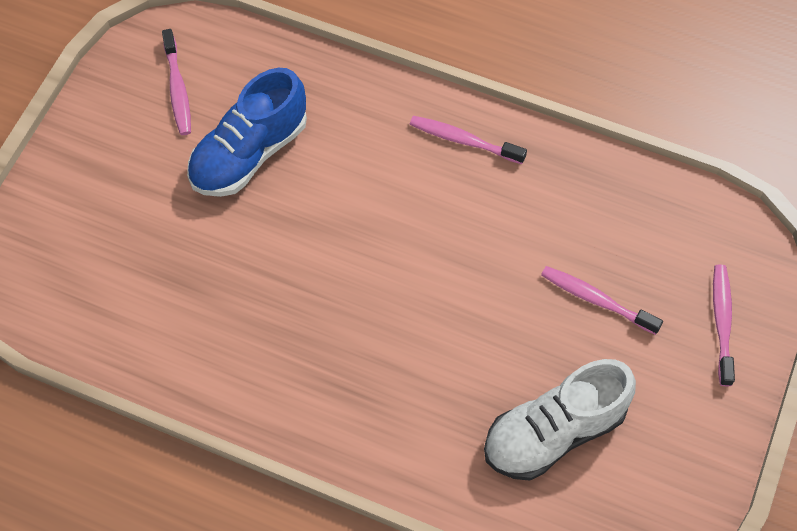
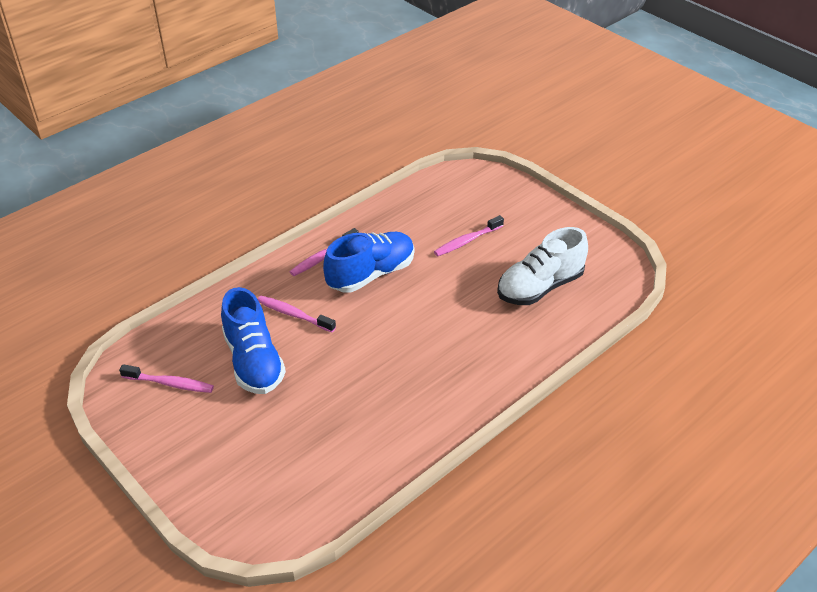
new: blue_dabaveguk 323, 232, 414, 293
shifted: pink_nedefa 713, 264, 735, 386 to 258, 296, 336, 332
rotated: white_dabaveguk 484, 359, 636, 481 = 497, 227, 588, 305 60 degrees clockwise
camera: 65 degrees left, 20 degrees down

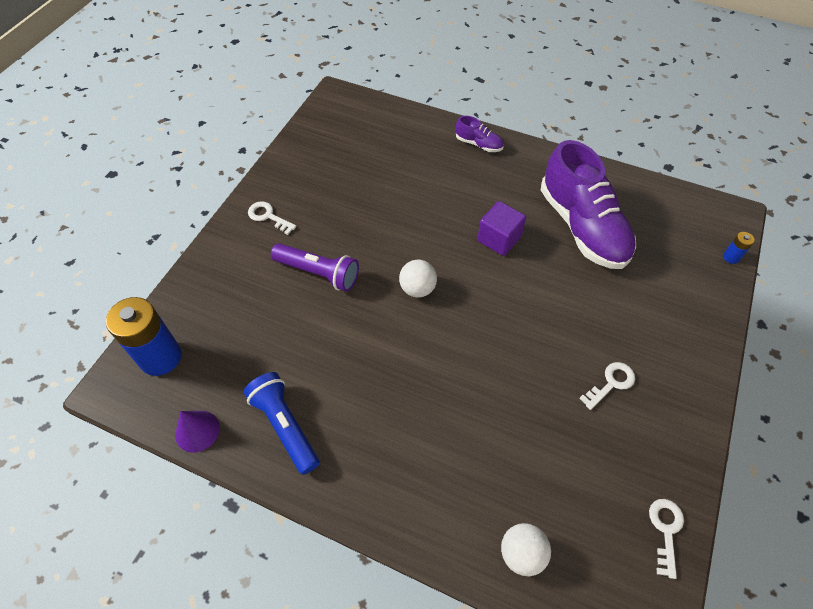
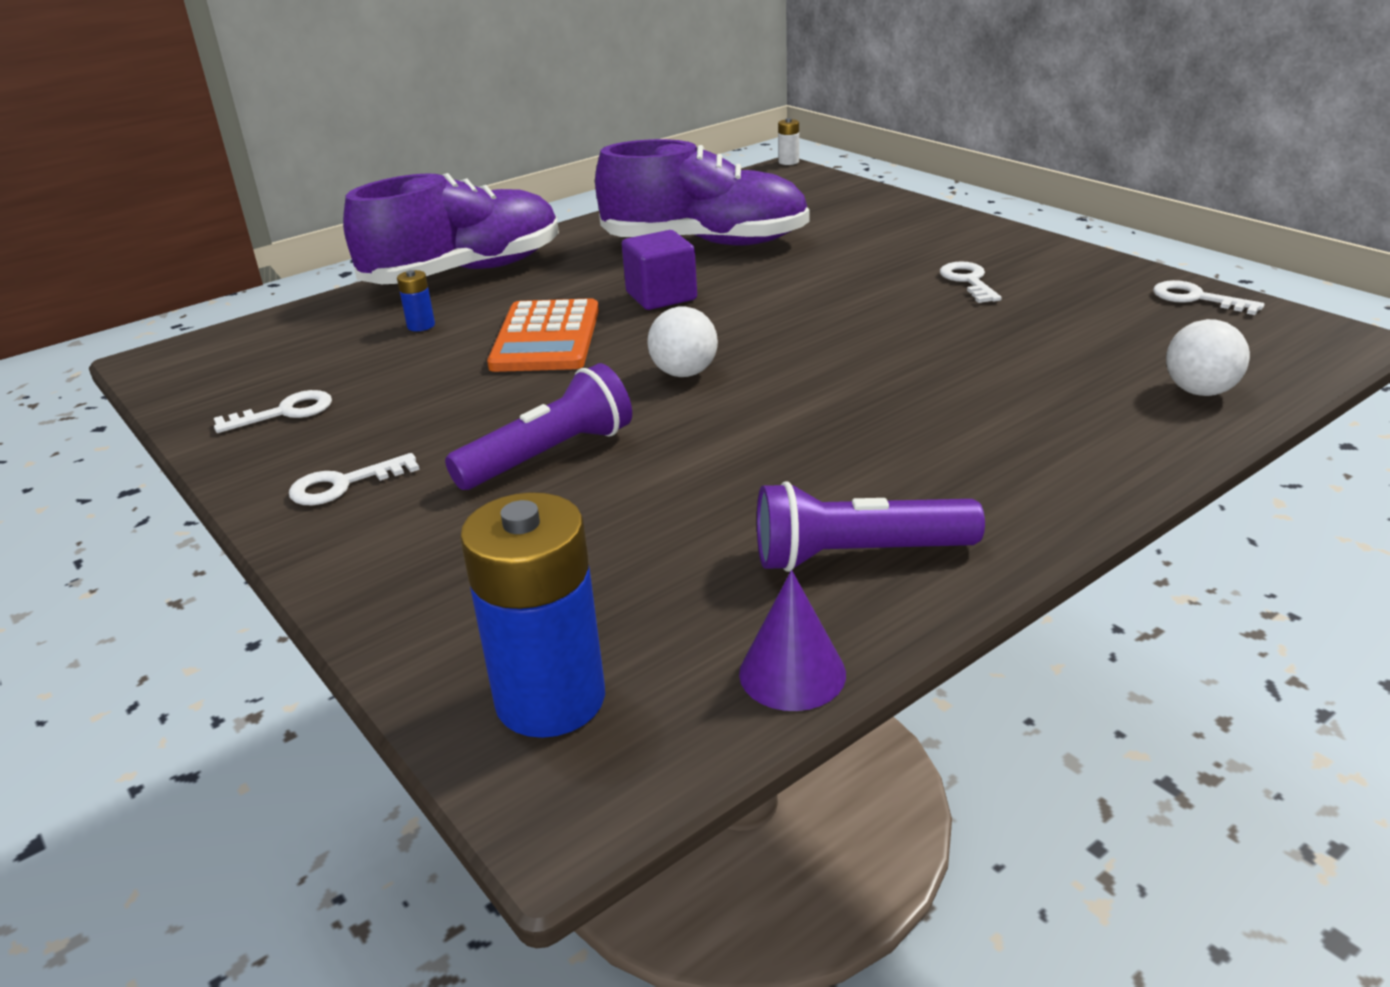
new: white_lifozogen 214, 390, 332, 433; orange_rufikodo 487, 298, 599, 372; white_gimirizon 778, 118, 799, 165
shifted: blue_gimirizon 723, 232, 755, 264 to 397, 270, 435, 331
repainted: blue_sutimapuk 244, 372, 320, 475 to purple_sutimapuk 757, 481, 985, 572
scaled: purple_dabaveguk 456, 116, 504, 152 = 343, 173, 559, 284 x2.31
camera: 60 degrees left, 25 degrees down

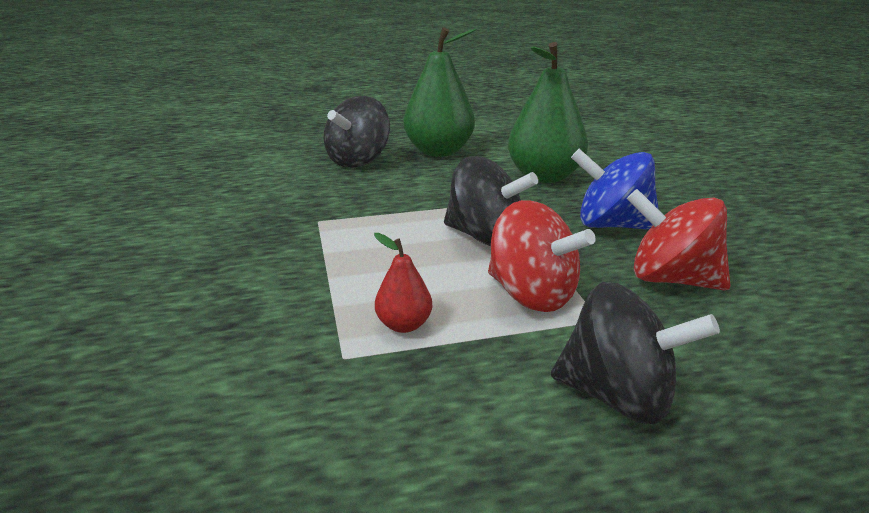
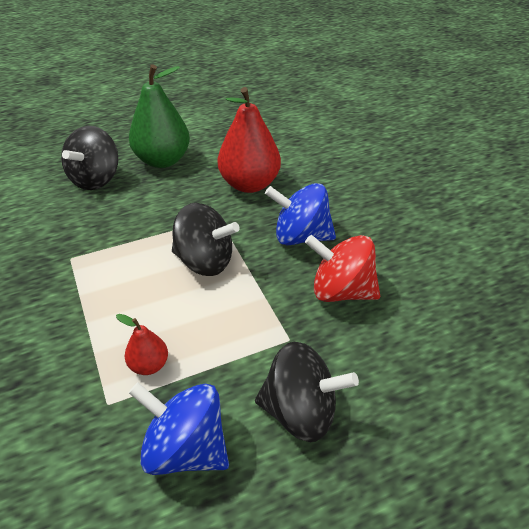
gone: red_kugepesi 488, 200, 596, 312
new: blue_kugepesi 129, 382, 229, 475
repainted: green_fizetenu 508, 42, 588, 183 to red_fizetenu 218, 87, 281, 193
camera: 10 degrees left, 15 degrees up

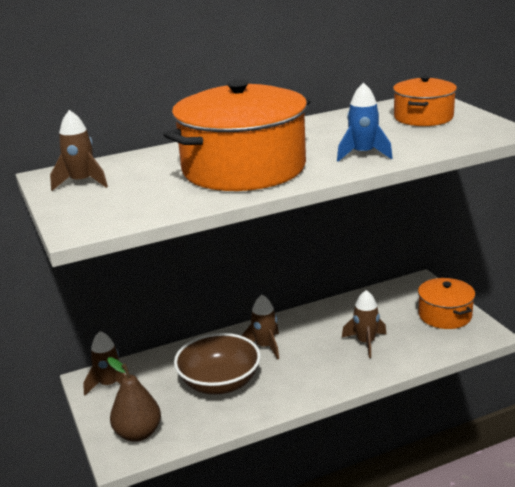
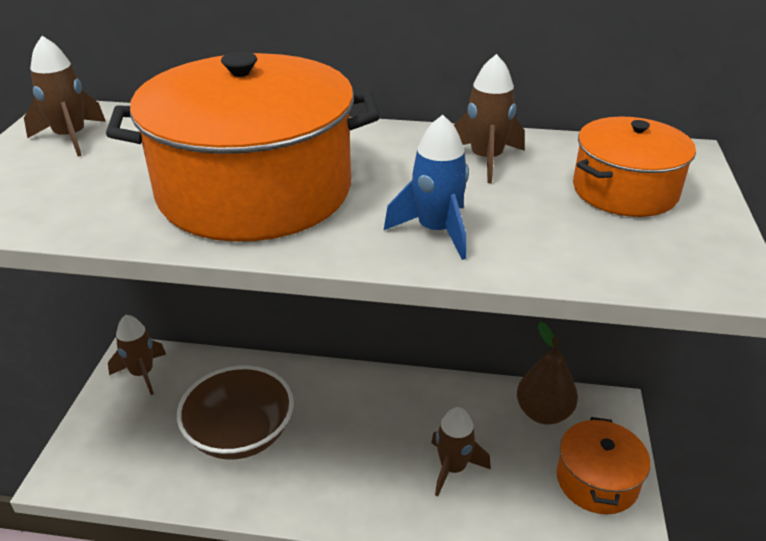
shifted: brown_fizetenu 107, 357, 161, 442 to 517, 322, 578, 425; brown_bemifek 241, 295, 279, 360 to 454, 54, 525, 183
camera: 30 degrees right, 10 degrees up

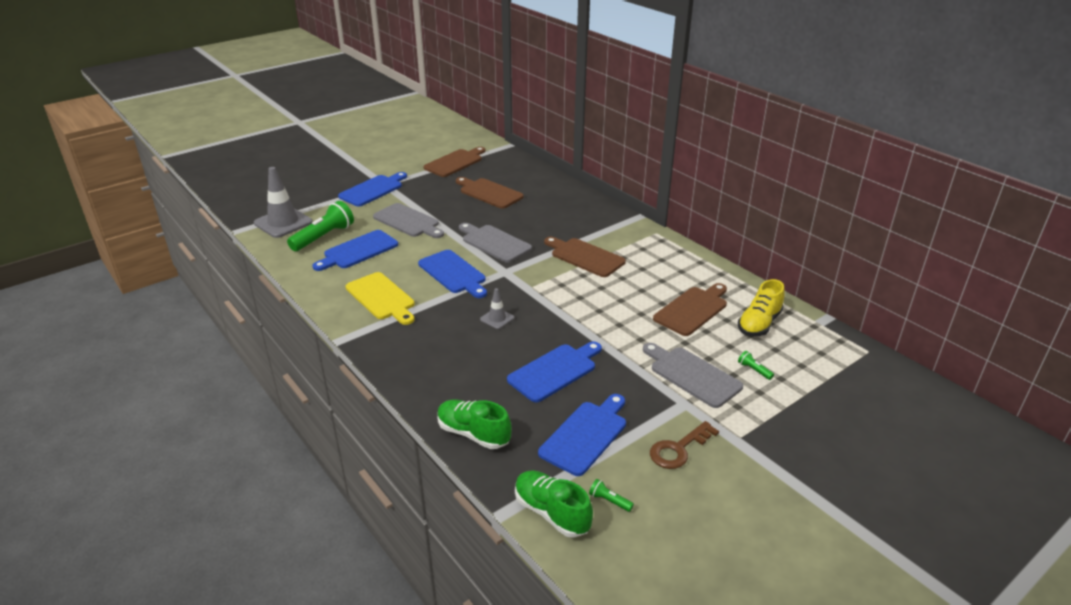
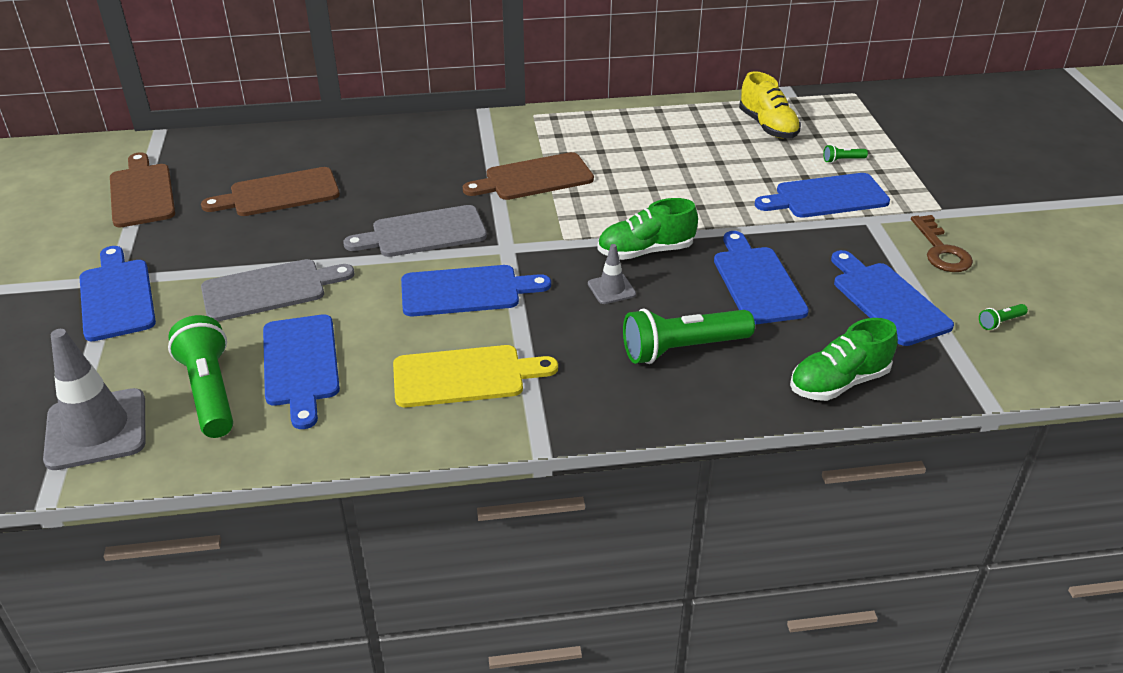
gone: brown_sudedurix 653, 283, 727, 336
new: green_sutimapuk 623, 308, 755, 364
shifted: green_dabaveguk 515, 470, 593, 538 to 597, 198, 698, 260
repainted: grey_sudedurix 643, 343, 743, 408 to blue_sudedurix 755, 173, 890, 218
camera: 60 degrees left, 5 degrees up

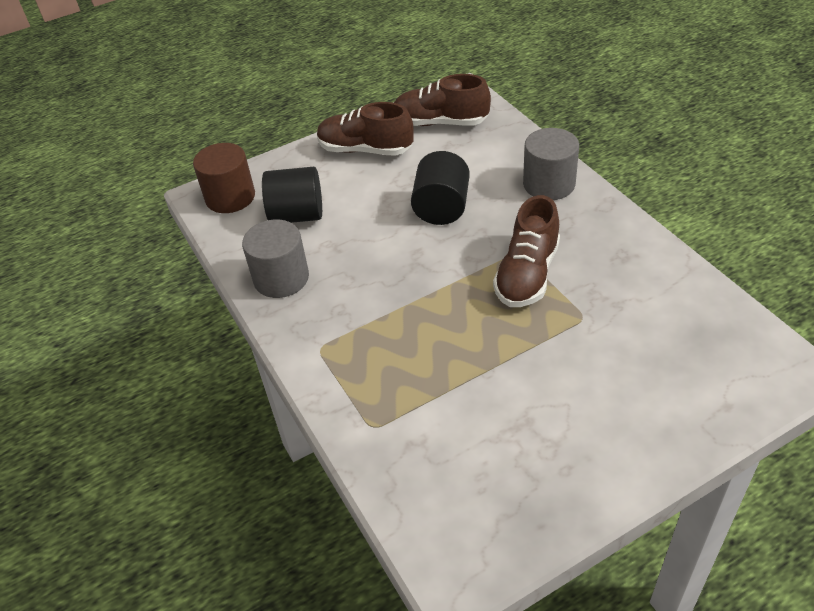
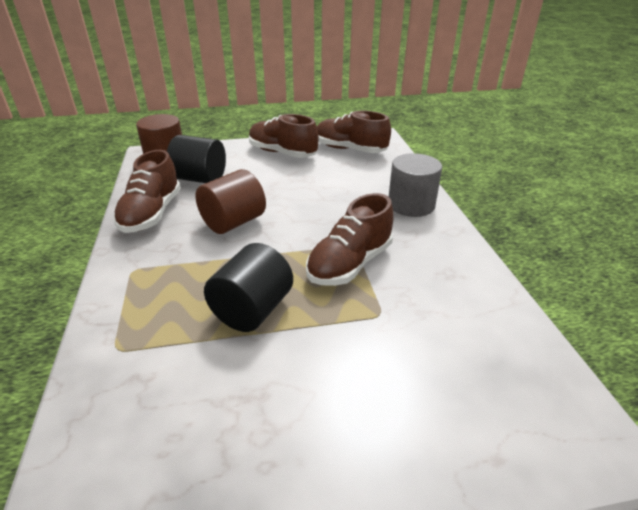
new: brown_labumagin 196, 169, 266, 234
shifted: black_labumagin 411, 151, 470, 225 to 204, 243, 293, 332
swapped: grey_labumagin 242, 219, 309, 298 to brown_dabaveguk 113, 150, 181, 233
camera: 15 degrees right, 10 degrees down

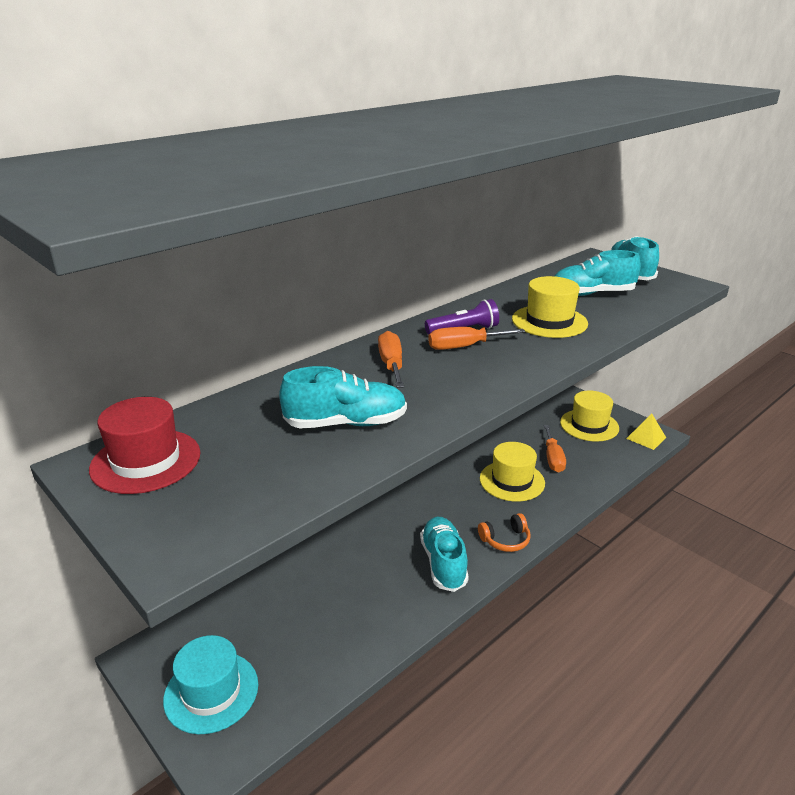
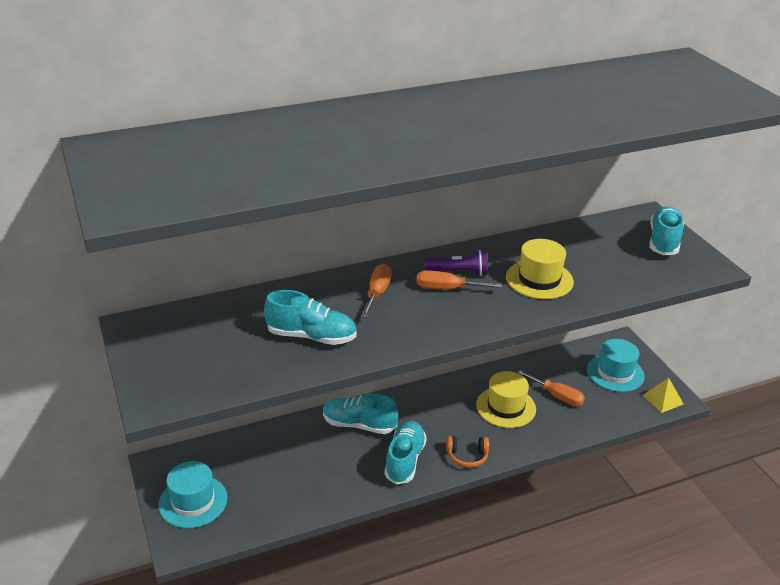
gone: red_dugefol 89, 397, 200, 494
shifted: turquoise_dabaveguk 554, 250, 641, 296 to 323, 394, 398, 434
repainted: yellow_dugefol 560, 391, 619, 442 to turquoise_dugefol 587, 339, 645, 392
rotated: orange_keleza 544, 425, 566, 472 = 518, 370, 585, 406 75 degrees counterclockwise
camera: 20 degrees right, 5 degrees up

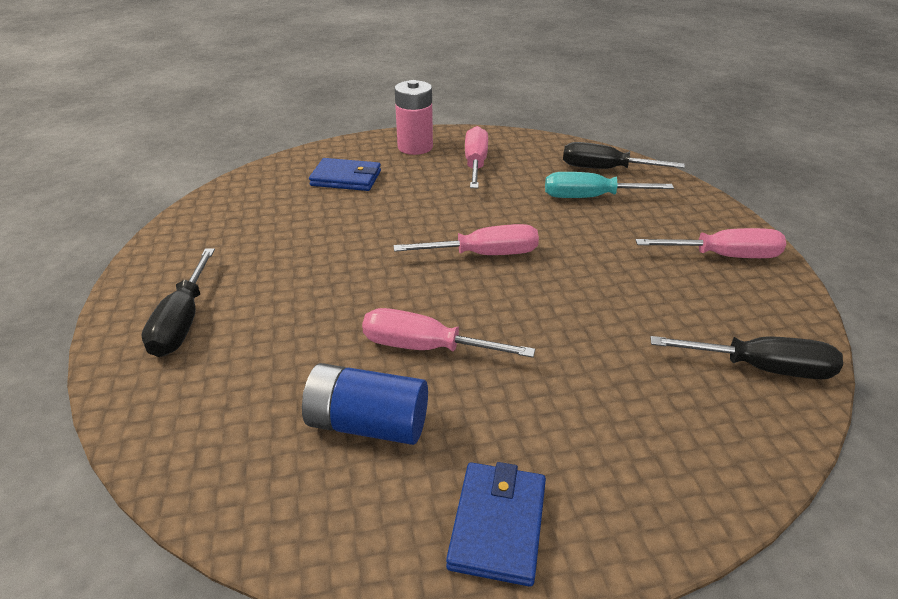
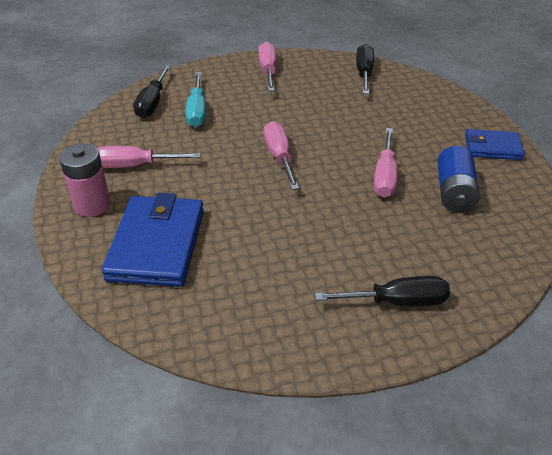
scaled: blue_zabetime 309, 158, 381, 191 = 102, 193, 204, 287 x1.74
camera: 95 degrees left, 5 degrees up

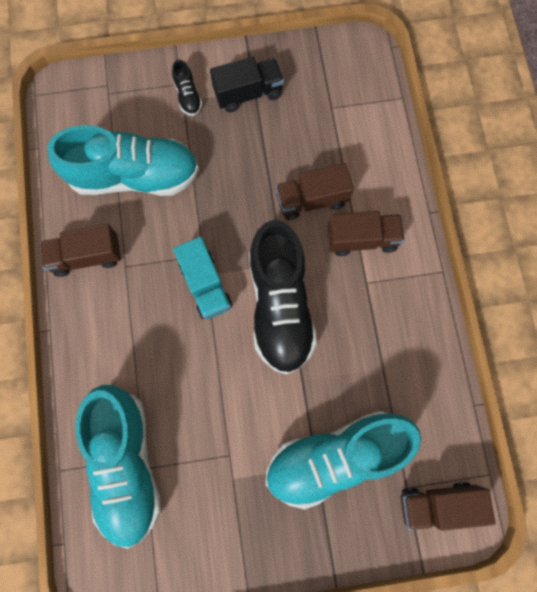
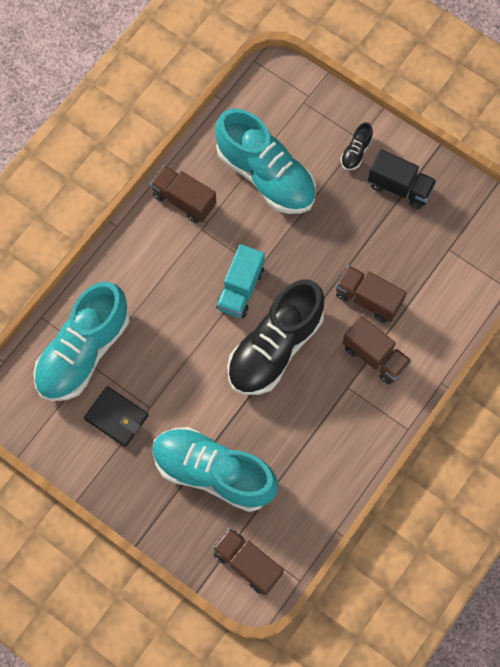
new: black_zabetime 84, 386, 149, 447
camera: 45 degrees right, 5 degrees down

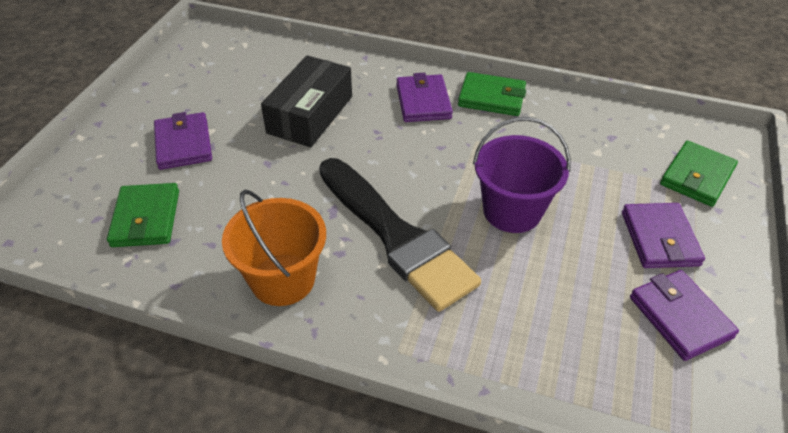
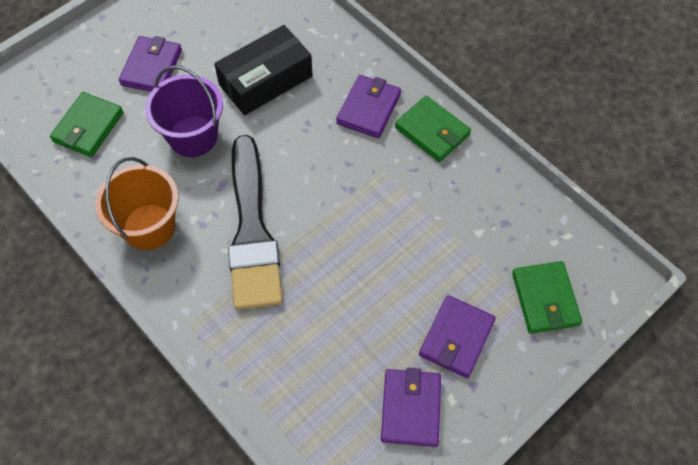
shifted: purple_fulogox 473, 117, 571, 233 to 145, 66, 223, 157
rotated: green_zabetime 660, 141, 738, 207 = 512, 261, 582, 334 75 degrees counterclockwise
camera: 30 degrees right, 15 degrees up

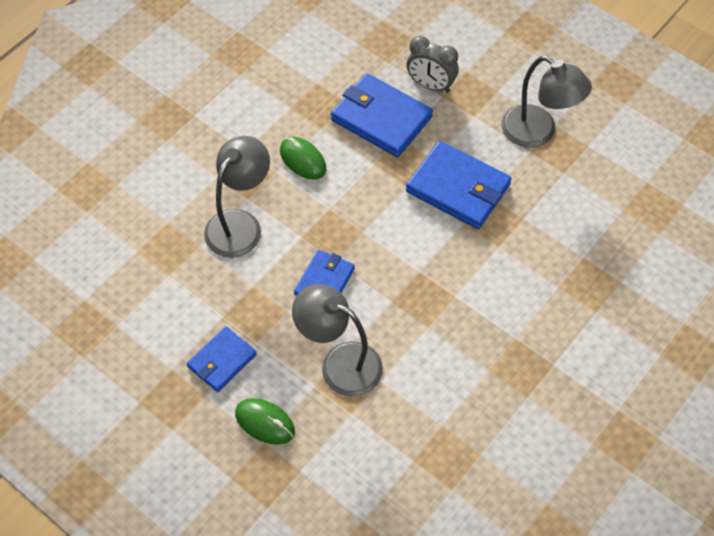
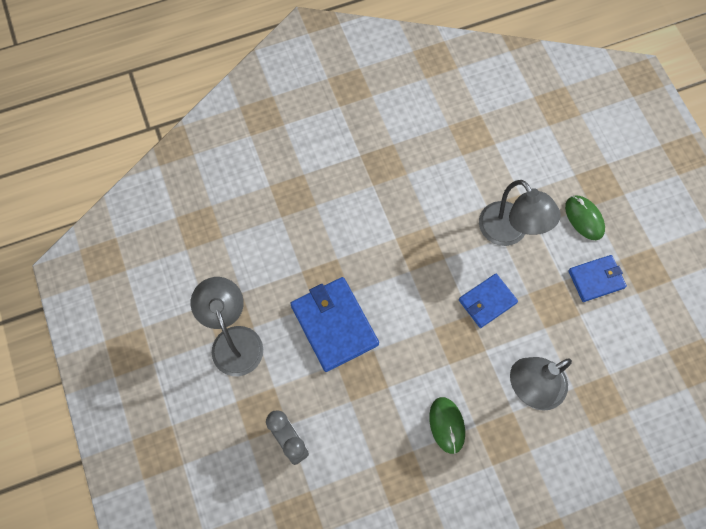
gone: blue_zabetime 331, 73, 433, 157
camera: 150 degrees left, 10 degrees up

